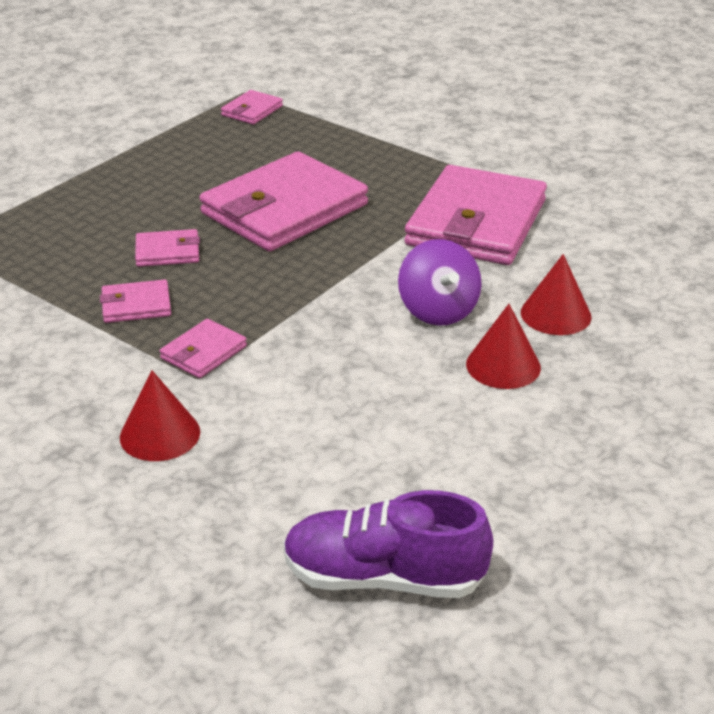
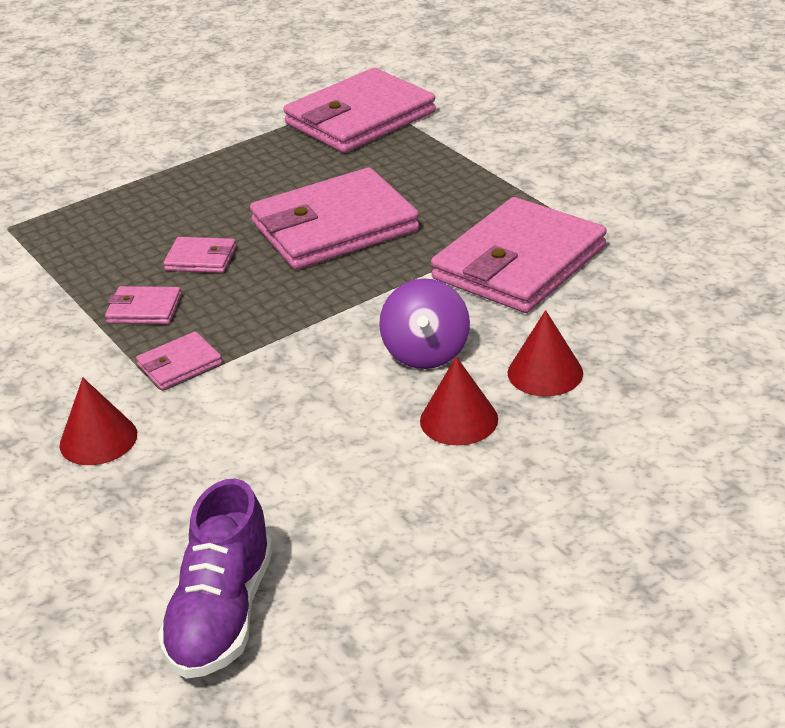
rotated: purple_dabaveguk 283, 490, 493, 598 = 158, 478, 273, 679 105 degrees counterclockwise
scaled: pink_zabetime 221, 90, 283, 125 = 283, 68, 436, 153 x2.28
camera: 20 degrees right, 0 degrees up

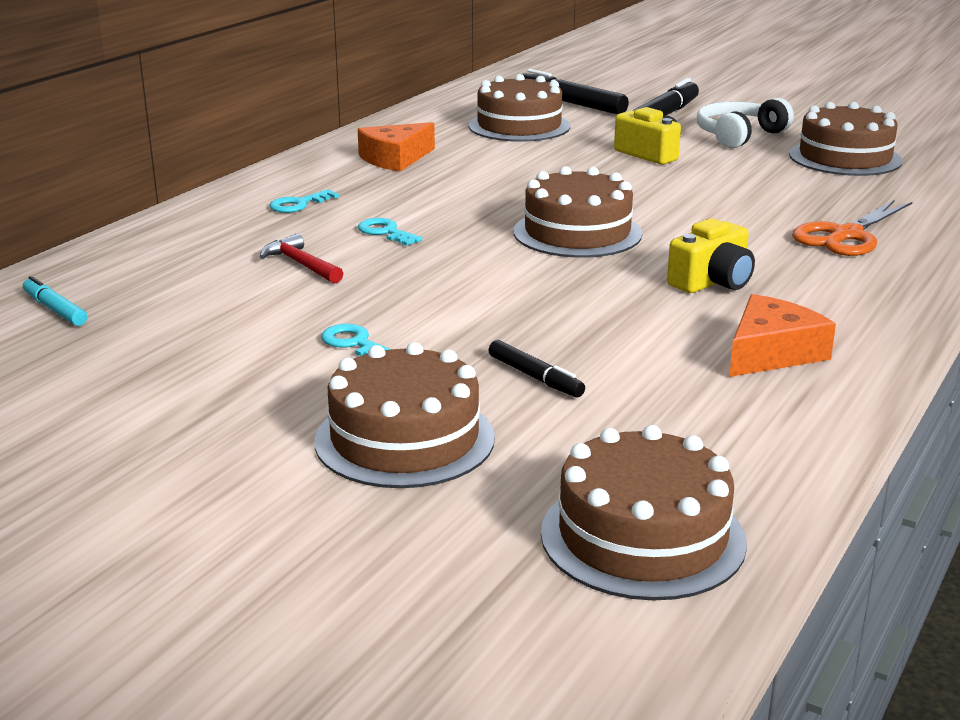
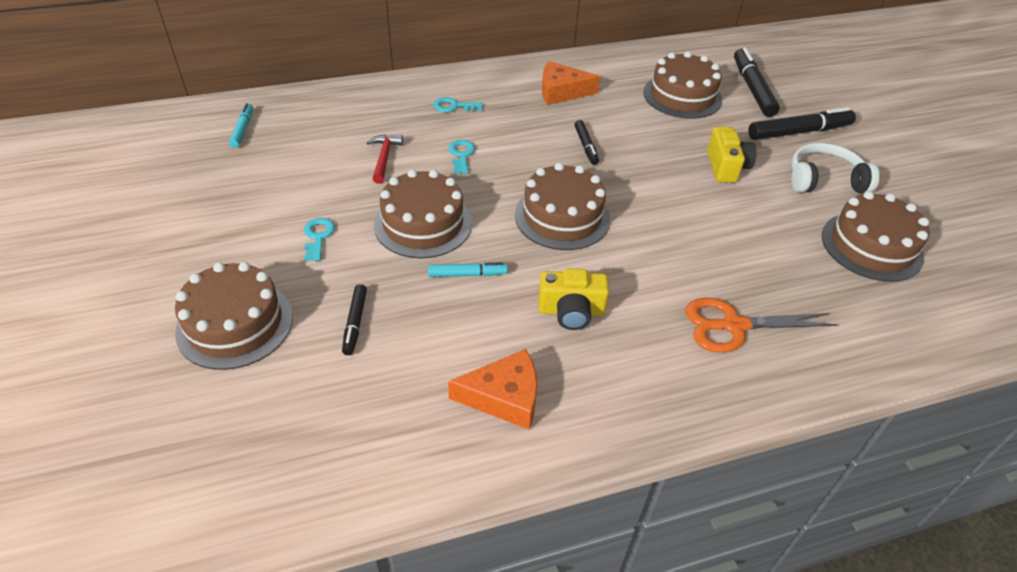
new: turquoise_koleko 428, 262, 508, 277; black_koleko 574, 120, 599, 165
shifted: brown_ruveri 541, 425, 747, 600 to 374, 169, 472, 258
camera: 40 degrees right, 20 degrees up

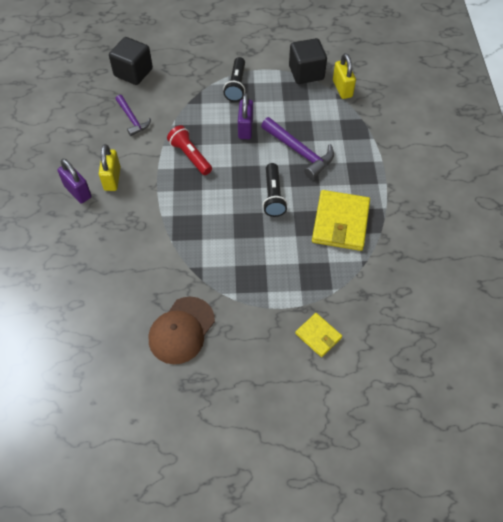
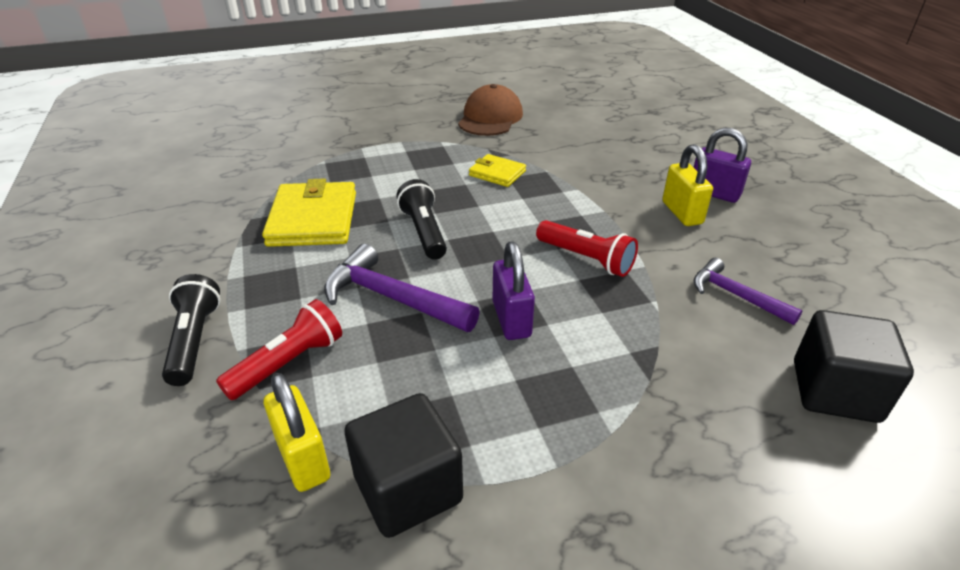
new: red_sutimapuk 216, 299, 342, 400
shifted: black_sutimapuk 223, 57, 245, 102 to 162, 274, 221, 386; yellow_zabetime 295, 313, 342, 357 to 469, 154, 526, 187
camera: 165 degrees right, 20 degrees down

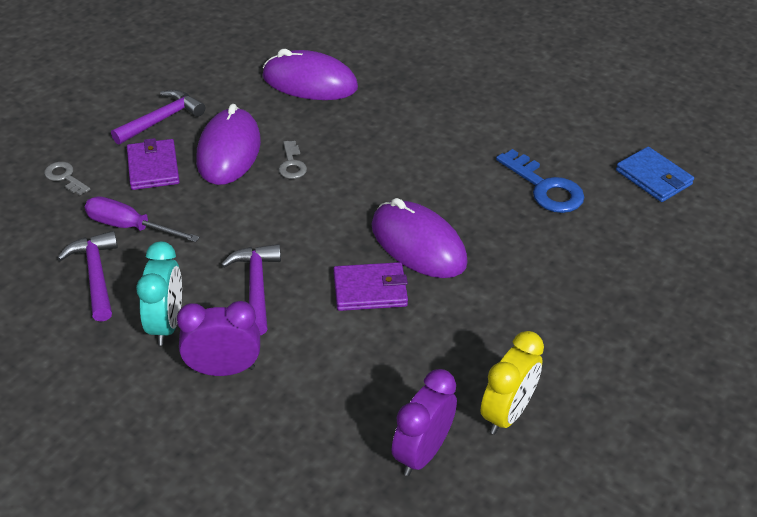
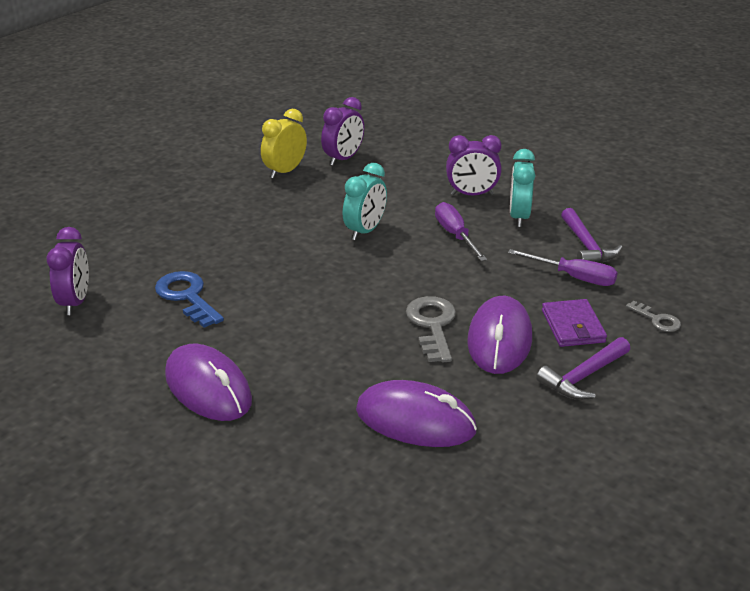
shifted: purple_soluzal 371, 198, 468, 278 to 165, 344, 252, 421
swapped: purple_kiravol 221, 244, 281, 335 to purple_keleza 435, 202, 487, 261; purple_zabetime 334, 262, 408, 311 to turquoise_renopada 343, 163, 387, 240; blue_zabetime 616, 147, 694, 202 to purple_renopada 47, 227, 89, 315
scaled: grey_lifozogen 279, 141, 307, 179 = 406, 296, 456, 362 x1.77
camera: 175 degrees left, 10 degrees down

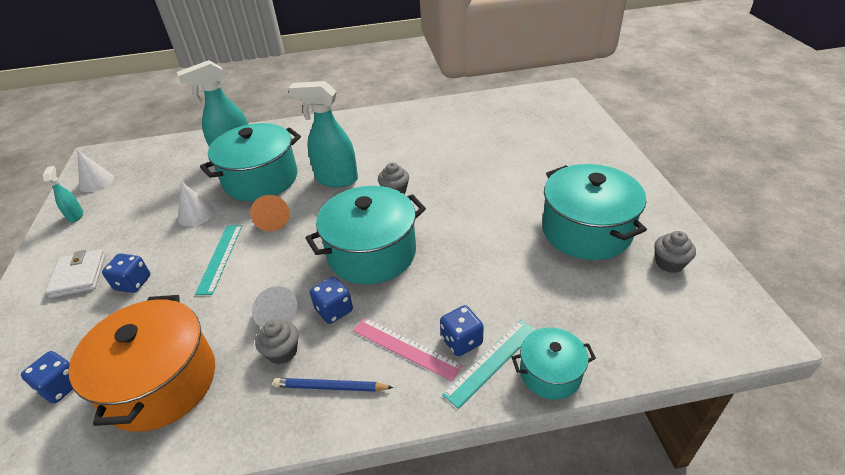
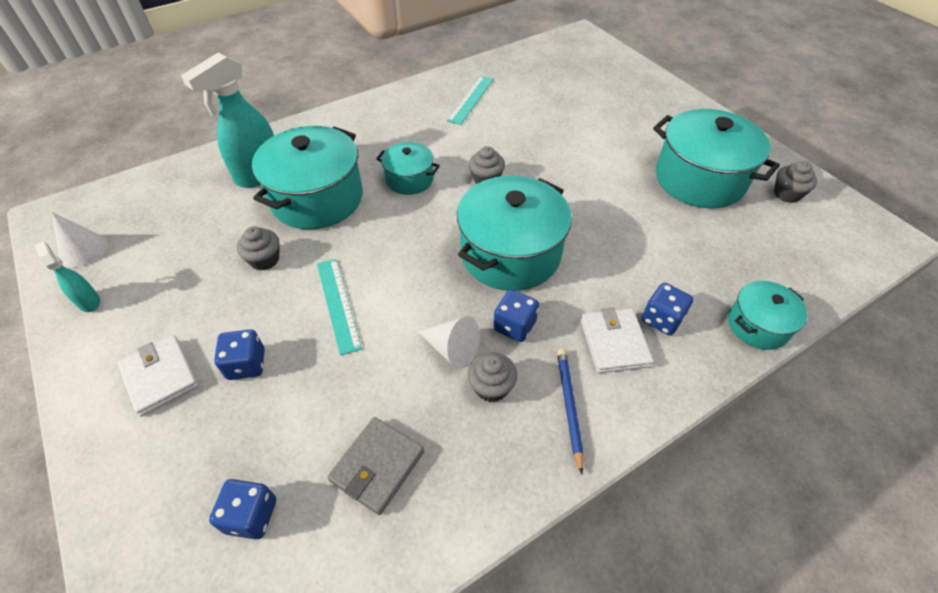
gone: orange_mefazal 250, 195, 289, 231
shifted: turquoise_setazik 442, 320, 536, 409 to 447, 76, 494, 125
swapped: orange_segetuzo 68, 295, 215, 432 to grey_zabetime 327, 417, 424, 515; white_mefazal 178, 181, 214, 226 to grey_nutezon 237, 226, 280, 271; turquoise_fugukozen 288, 81, 358, 187 to turquoise_segetuzo 376, 142, 440, 195; pink_setazik 353, 317, 462, 381 to white_zabetime 580, 307, 654, 373
rotated: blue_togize 273, 378, 394, 392 = 557, 348, 584, 474 105 degrees clockwise
camera: 25 degrees left, 10 degrees up

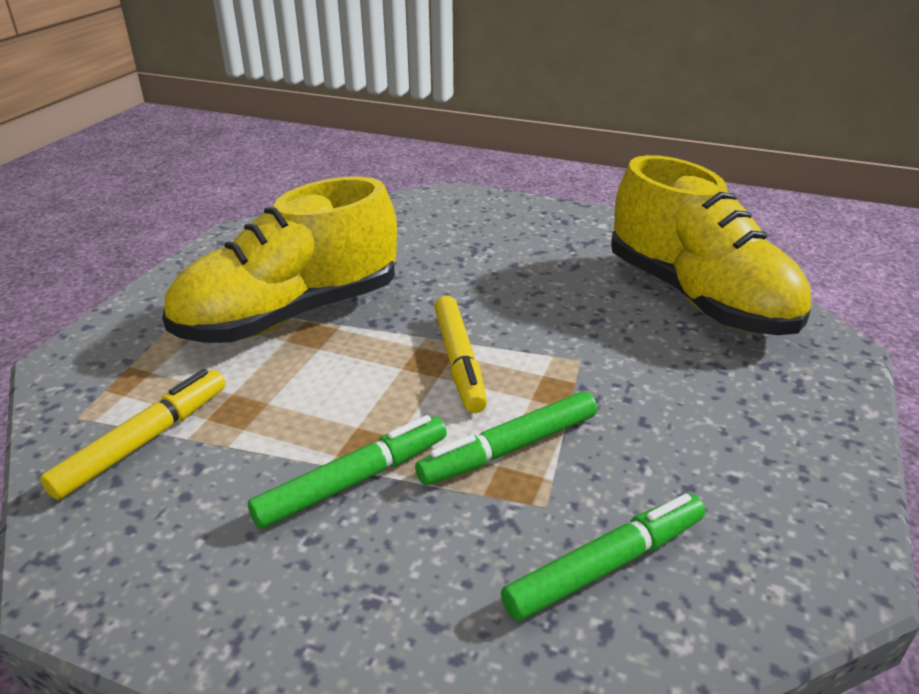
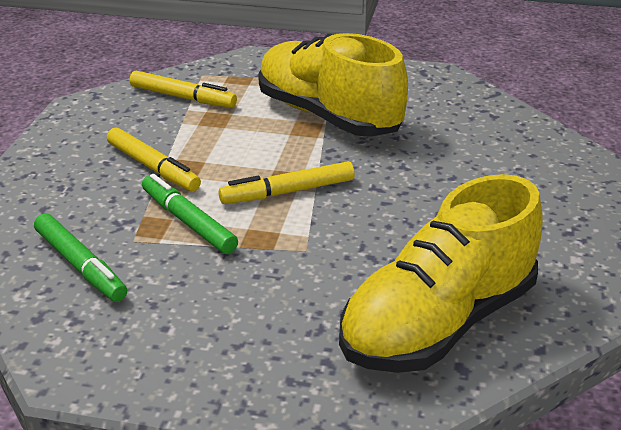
repainted: green_koleko 248, 415, 447, 529 to yellow_koleko 107, 128, 201, 192
camera: 80 degrees right, 0 degrees up

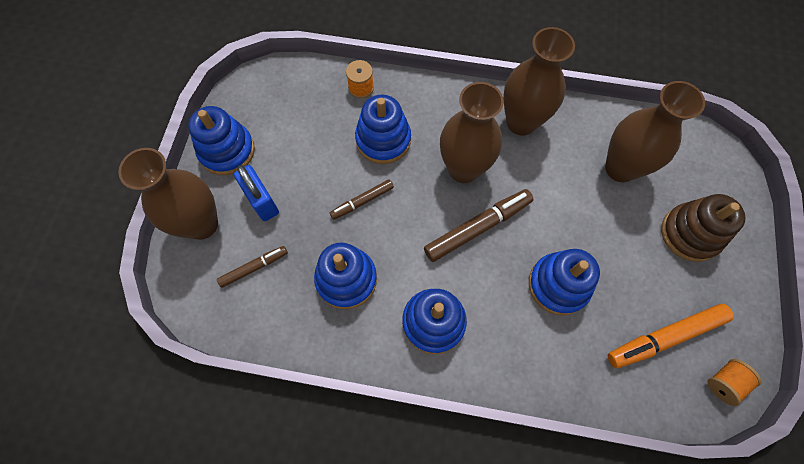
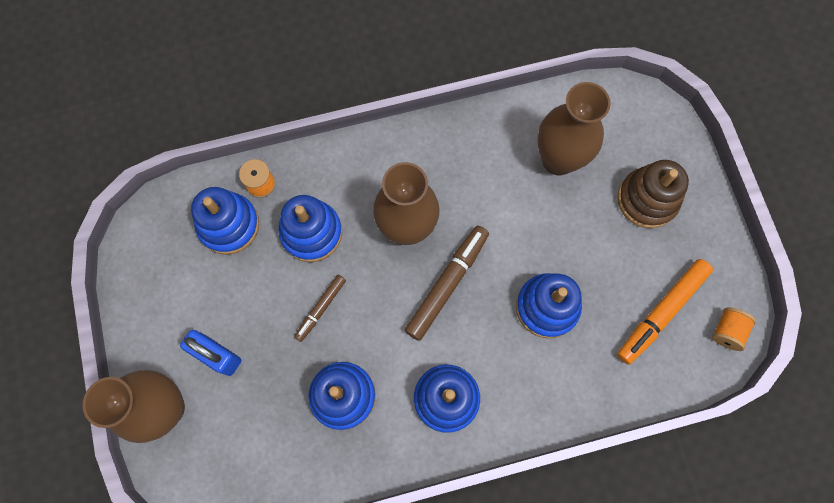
gone: brown_koleko 217, 246, 288, 288; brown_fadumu 503, 27, 575, 136
shifted: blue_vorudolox 188, 106, 255, 175 to 191, 187, 259, 255
camera: 25 degrees left, 5 degrees up

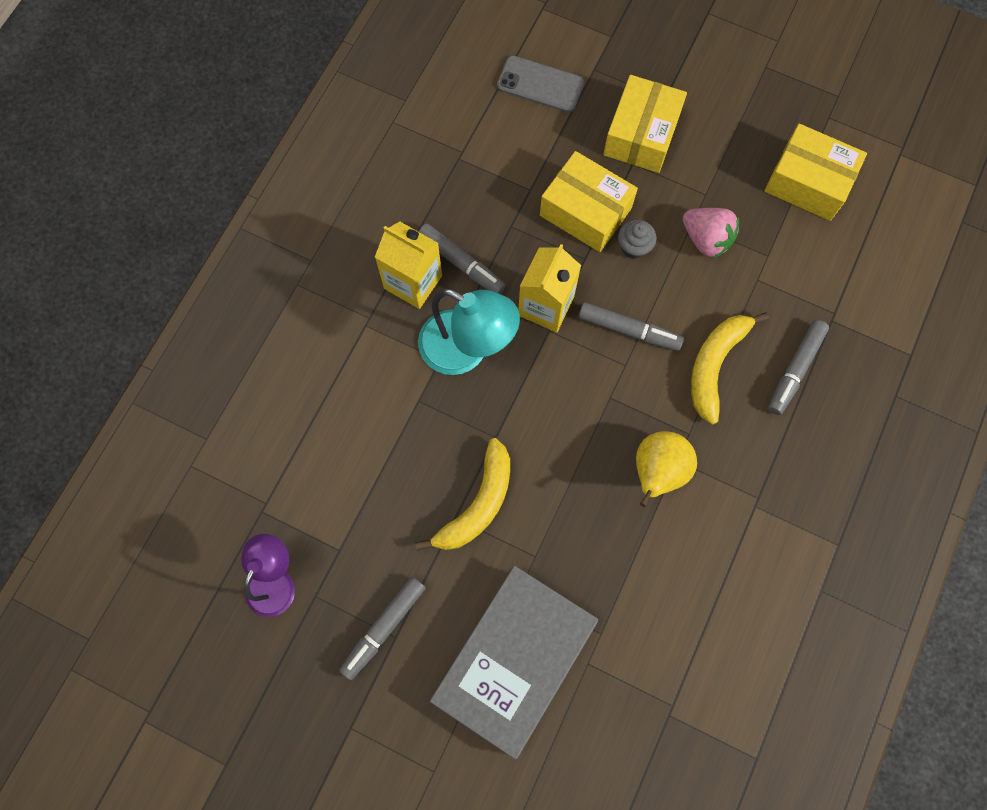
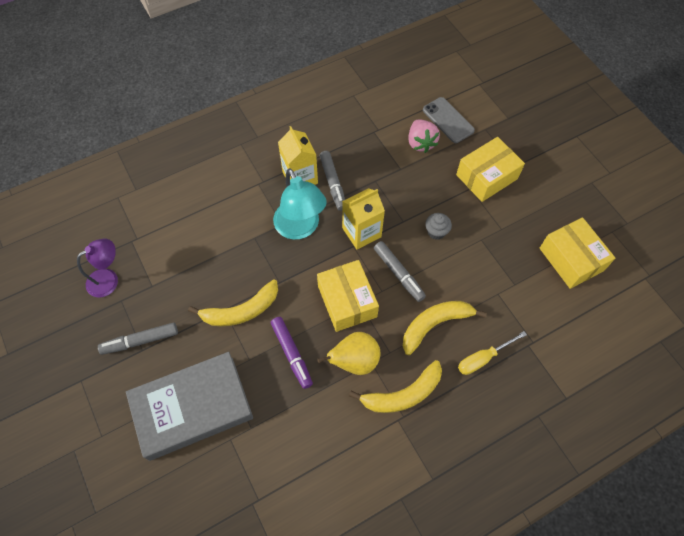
new: purple_koleko 271, 317, 313, 389; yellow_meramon 349, 360, 442, 413
shifted: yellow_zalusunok 540, 151, 638, 252 to 317, 260, 379, 332; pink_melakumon 683, 208, 739, 259 to 408, 120, 440, 153
swapped: grey_koleko 768, 320, 829, 415 to yellow_keleza 458, 331, 527, 375
camera: 35 degrees right, 10 degrees down

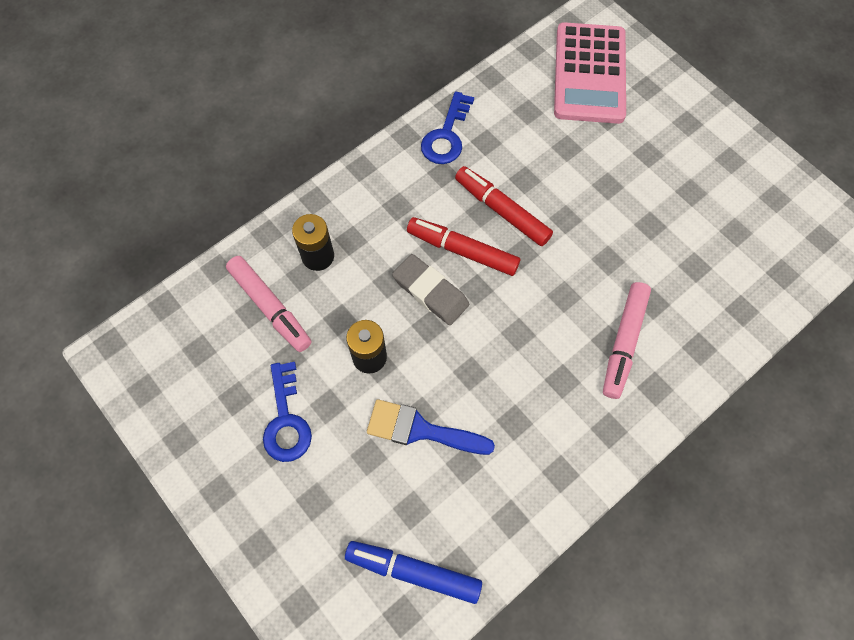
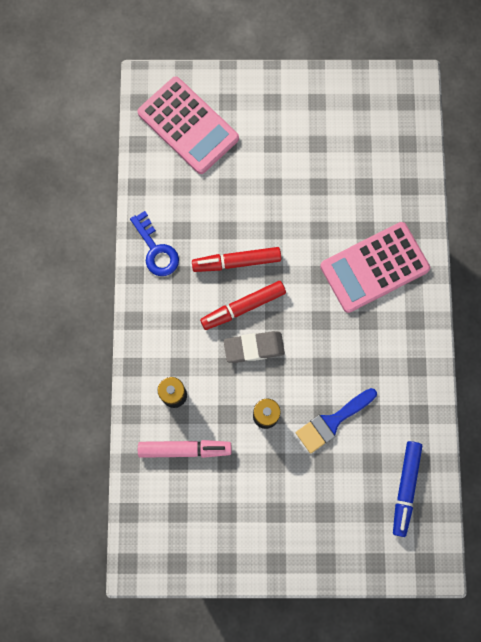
gone: blue_lifozogen 263, 362, 312, 462
swapped: pink_koleko 603, 282, 651, 399 to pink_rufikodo 320, 222, 430, 313
rotated: blue_koleko 345, 541, 482, 604 = 393, 441, 422, 537 45 degrees counterclockwise
camera: 50 degrees left, 10 degrees up

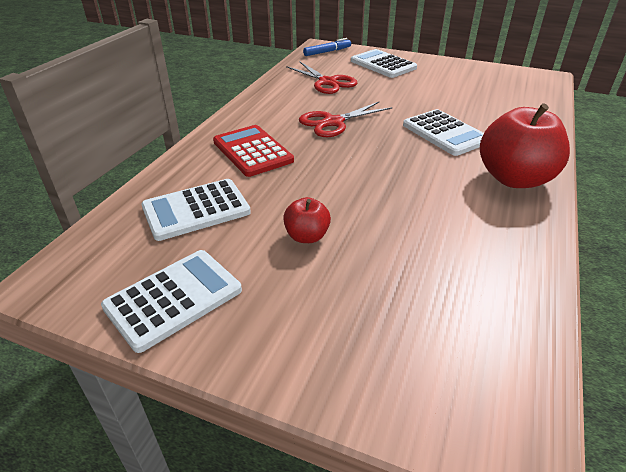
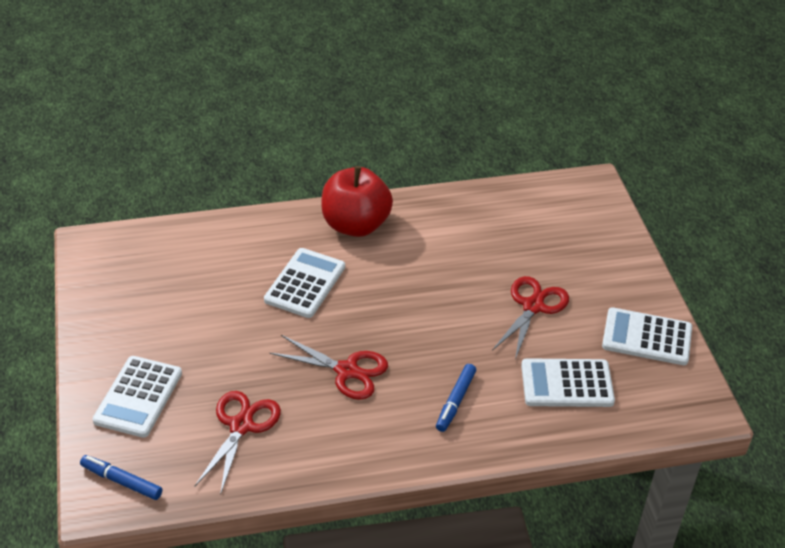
swapped: red_rufikodo 213, 125, 294, 177 to blue_koleko 436, 364, 476, 432; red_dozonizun 283, 197, 331, 243 to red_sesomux 492, 276, 569, 360
rotated: white_rufikodo 141, 179, 251, 241 = 521, 358, 615, 407 150 degrees clockwise
camera: 125 degrees left, 5 degrees up

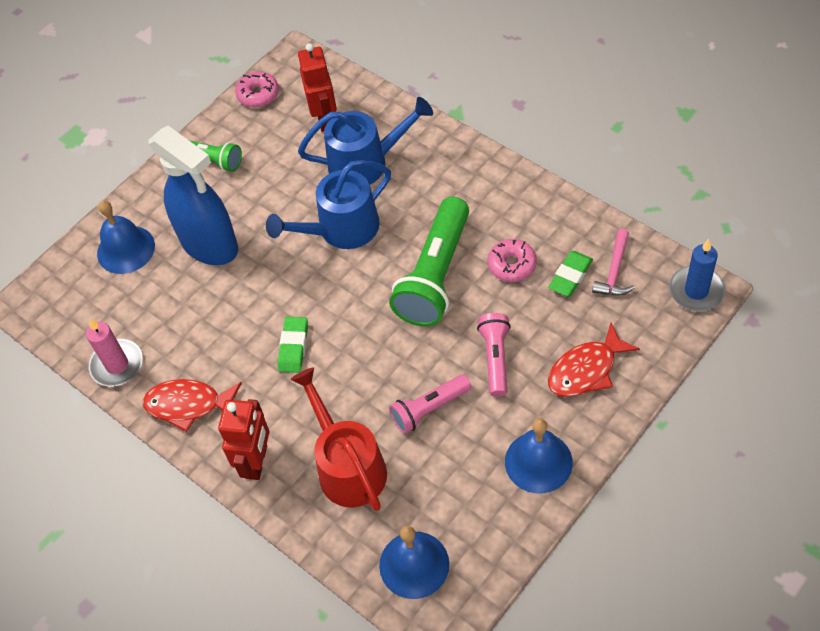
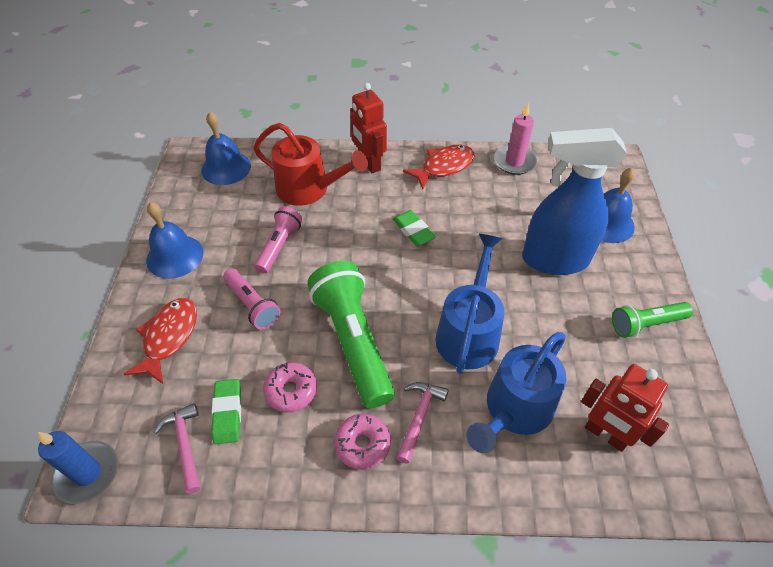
new: pink_kiravol 396, 382, 449, 464
shifted: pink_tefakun 235, 71, 279, 108 to 334, 414, 391, 470
camera: 135 degrees right, 5 degrees down

